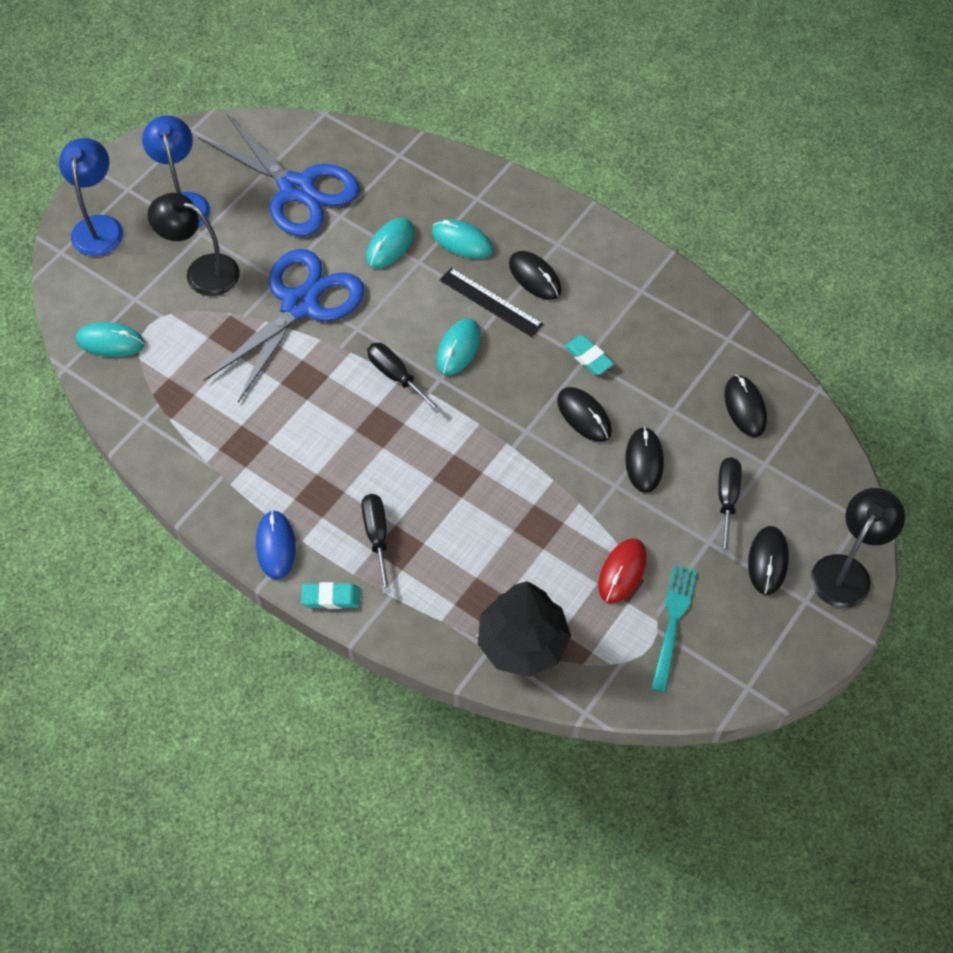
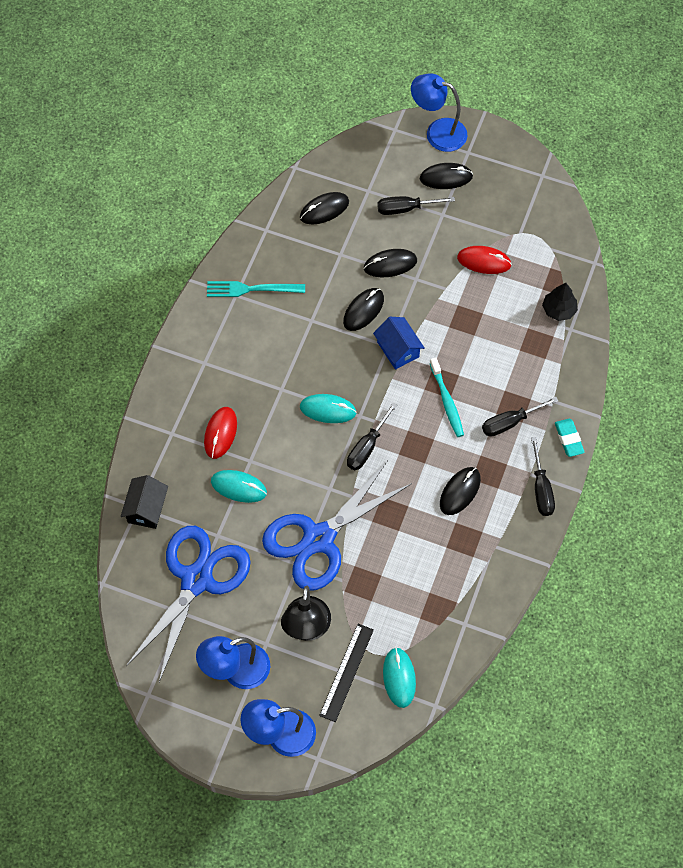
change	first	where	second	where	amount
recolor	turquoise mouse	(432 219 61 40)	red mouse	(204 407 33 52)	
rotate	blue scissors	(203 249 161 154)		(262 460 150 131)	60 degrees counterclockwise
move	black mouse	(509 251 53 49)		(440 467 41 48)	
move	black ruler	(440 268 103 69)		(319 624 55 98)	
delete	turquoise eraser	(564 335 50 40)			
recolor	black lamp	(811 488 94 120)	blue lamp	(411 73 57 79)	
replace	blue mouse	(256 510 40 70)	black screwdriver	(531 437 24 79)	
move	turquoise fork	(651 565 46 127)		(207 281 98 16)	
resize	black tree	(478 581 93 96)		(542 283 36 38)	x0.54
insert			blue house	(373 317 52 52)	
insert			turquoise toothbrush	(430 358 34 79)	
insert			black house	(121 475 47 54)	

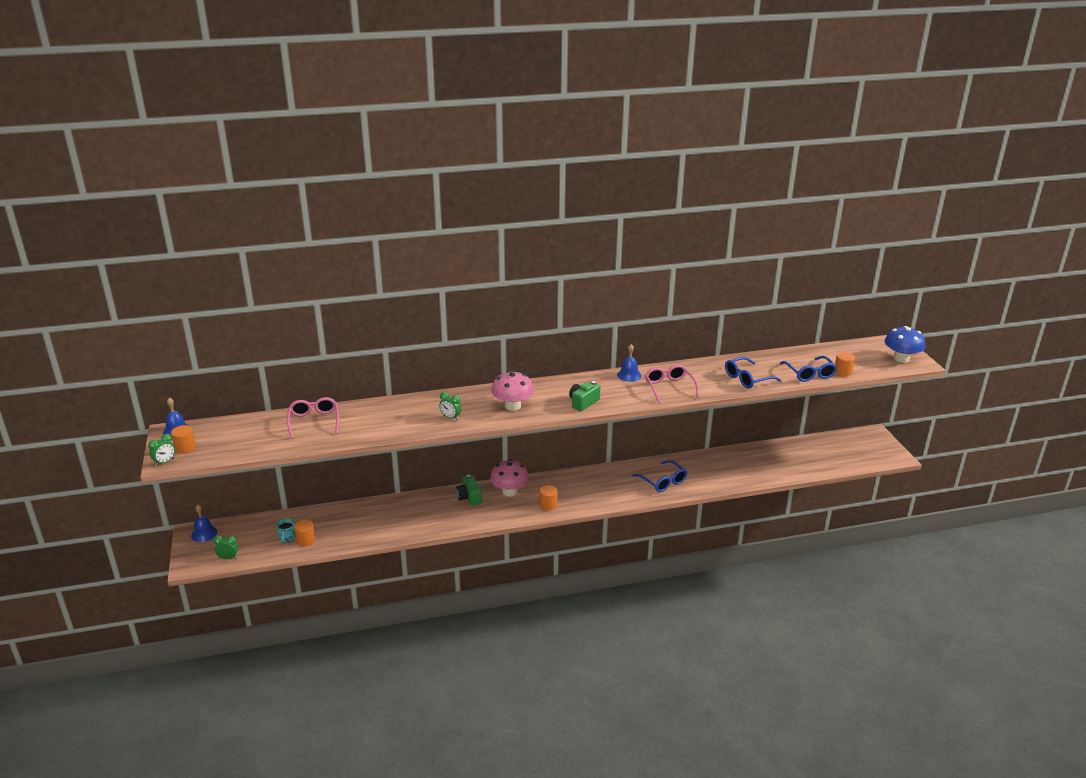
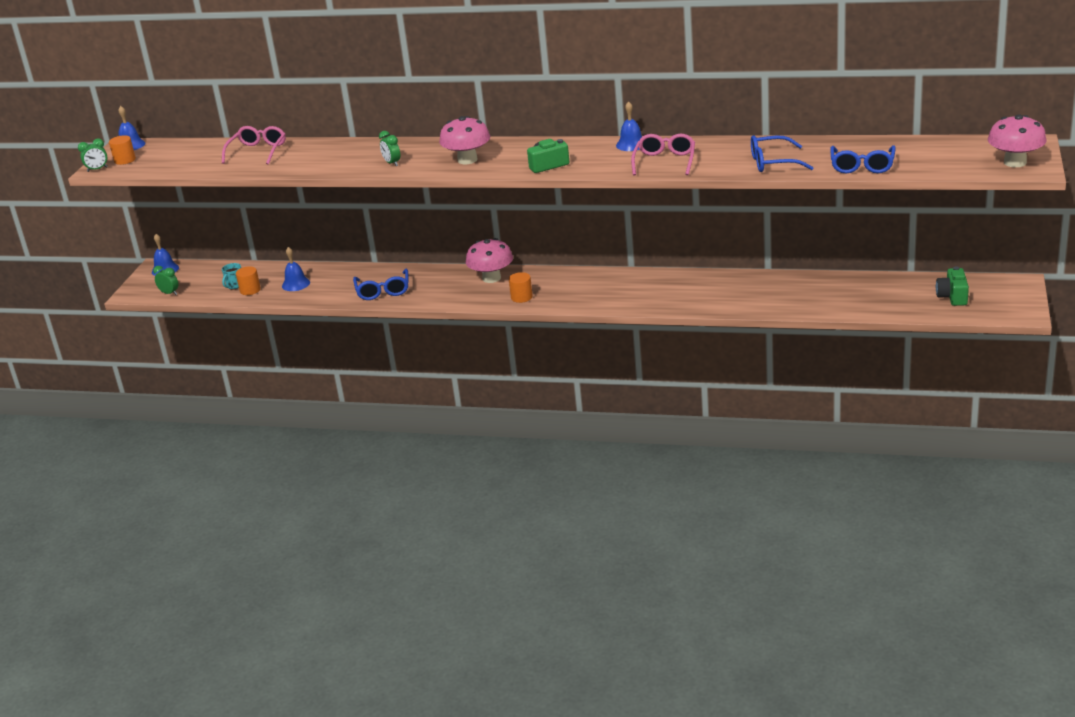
change	first	where	second	where	amount
recolor	blue mushroom	(885 326 40 37)	pink mushroom	(988 114 59 53)	
delete	orange cylinder	(835 352 20 25)			
move	blue glasses	(632 460 55 32)		(353 269 56 31)	
move	green camera	(456 475 26 31)		(936 267 33 39)	
insert			blue bell	(282 247 28 44)	

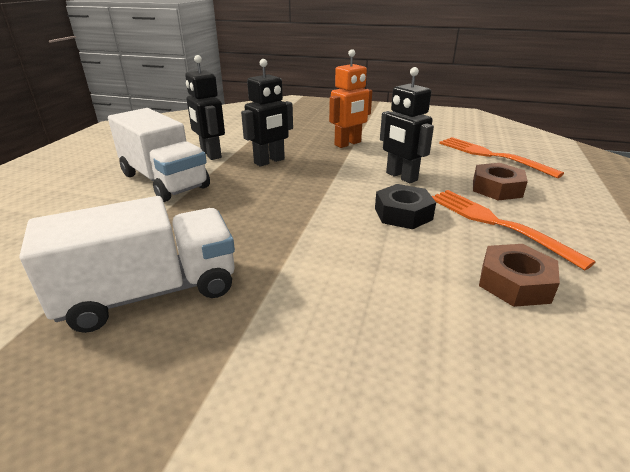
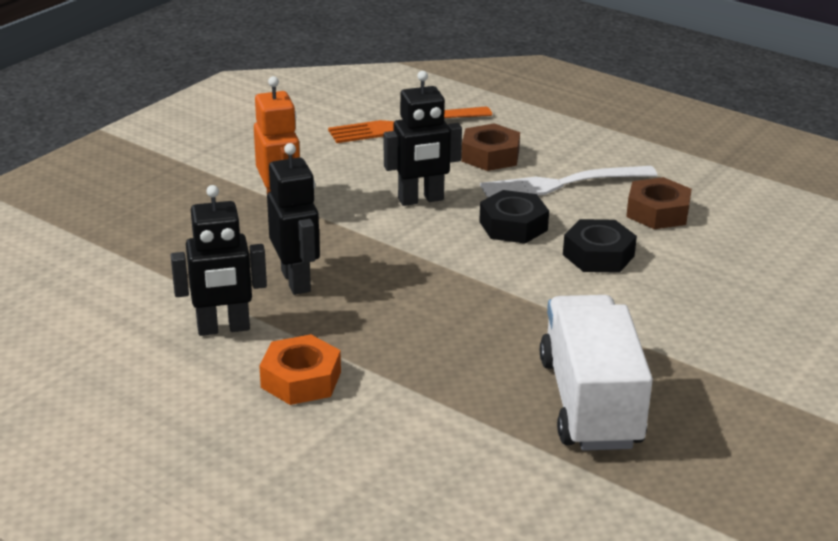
change	first	where	second	where	amount
replace	white truck	(108 108 102 94)	orange nut	(259 334 82 71)	
recolor	orange fork	(432 190 164 81)	white fork	(480 166 177 32)	
insert			black nut	(563 219 74 54)	

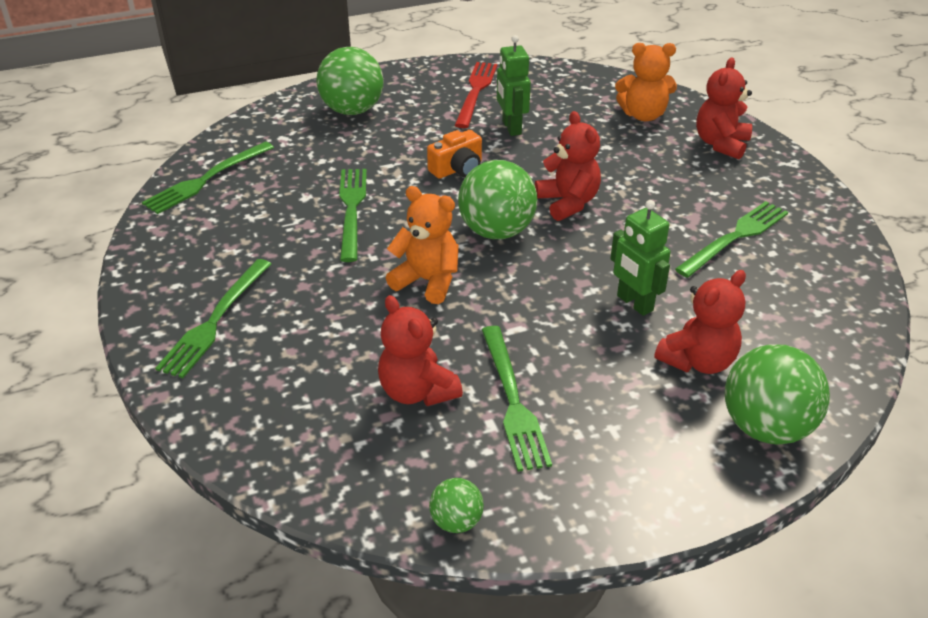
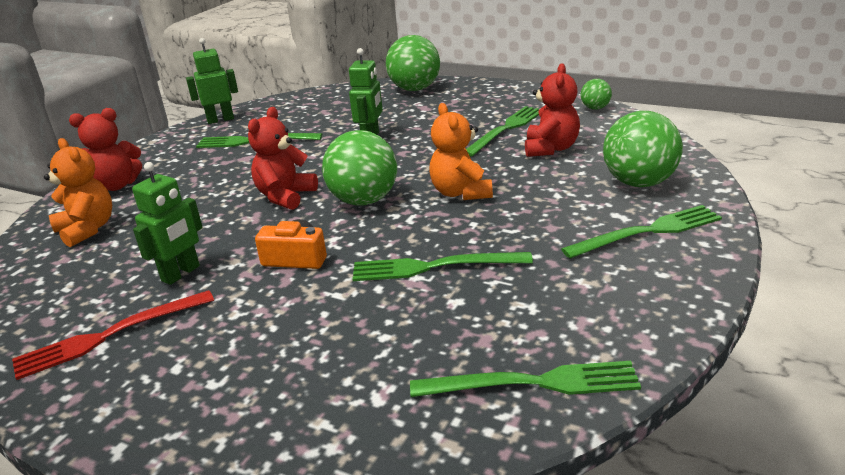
change	first	where	second	where	amount
move	green ball	(317 47 67 68)		(603 111 80 76)	
rotate	green fork	(339 169 28 93)		(353 252 180 29)	45 degrees clockwise
delete	red teddy bear	(654 270 92 104)			
insert			green robot	(186 38 52 86)	

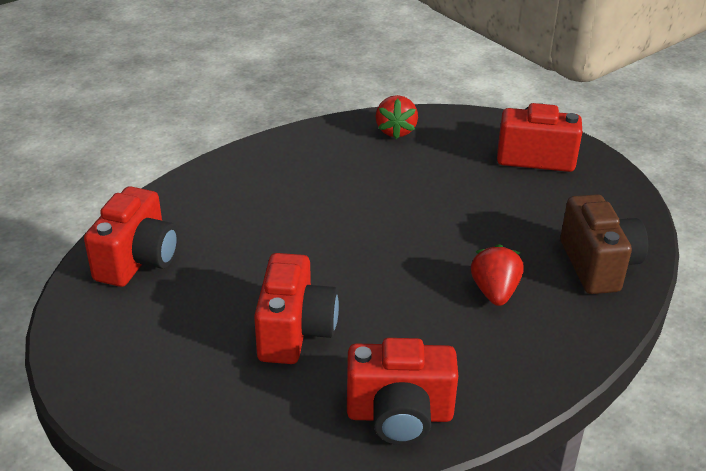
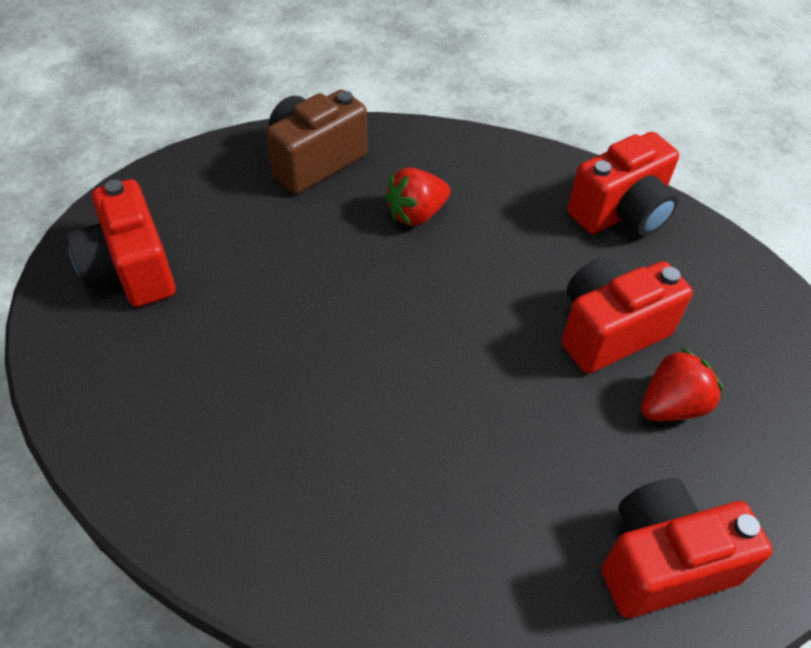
change	first	where	second	where	amount
move	red strawberry	(376 95 42 44)		(641 348 82 73)	
rotate	red camera	(347 338 111 107)		(567 132 112 104)	90 degrees clockwise

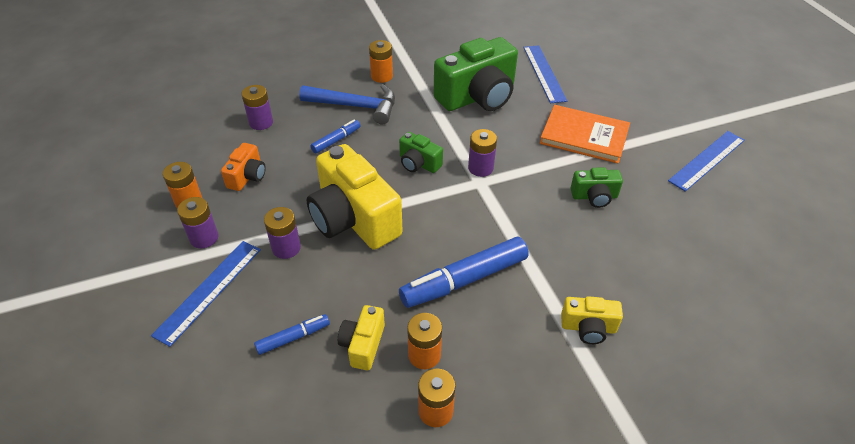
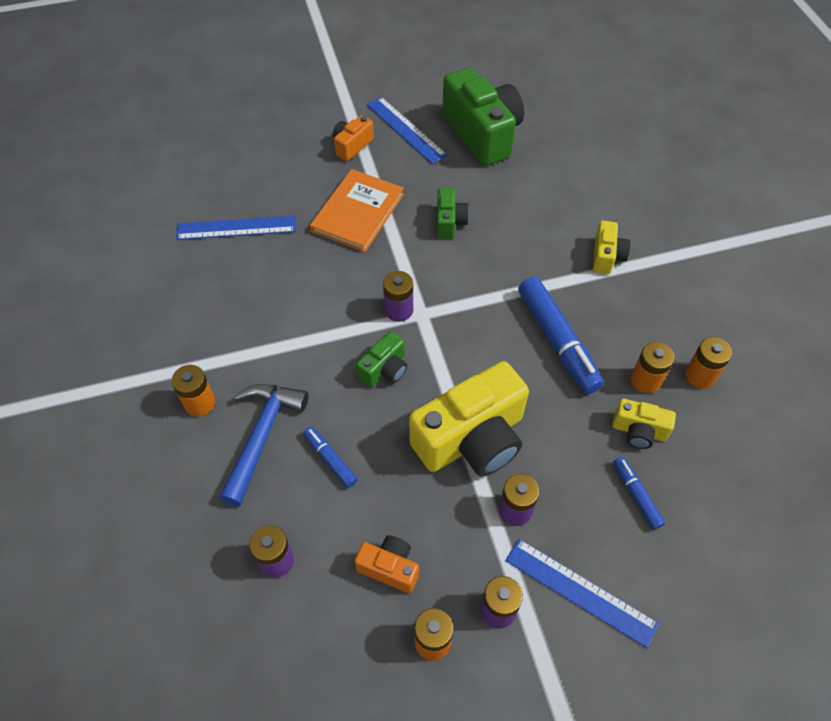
change	first	where	second	where	amount
move	green camera	(434 37 84 74)		(442 67 82 99)	
insert			orange camera	(333 115 41 46)	

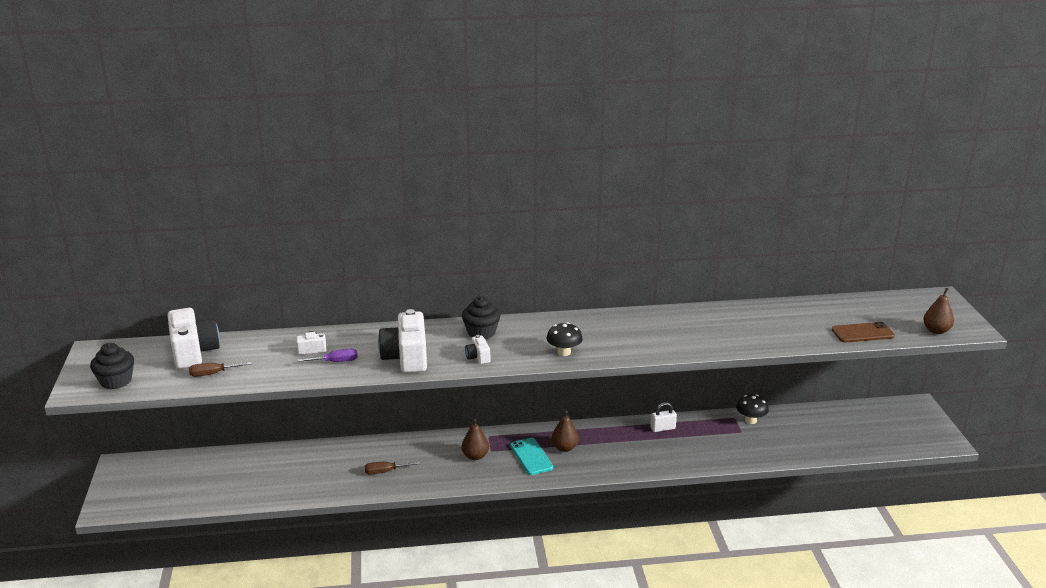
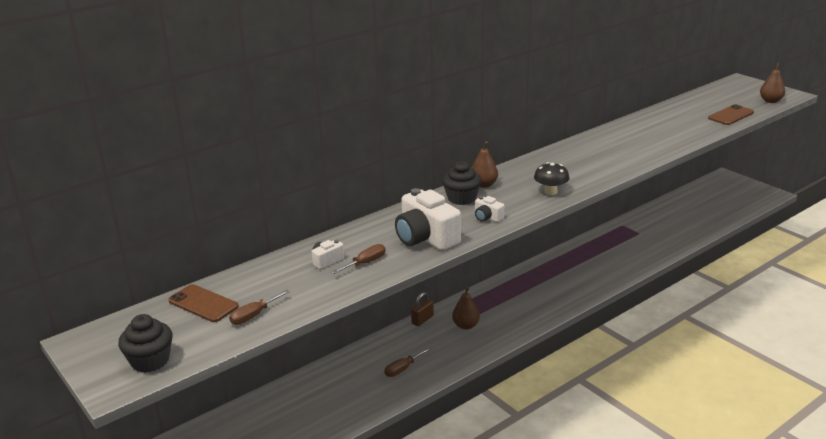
change	first	where	second	where	amount
replace	white camera	(167 308 53 61)	brown phone	(168 284 71 38)	
recolor	purple screwdriver	(297 349 61 13)	brown screwdriver	(332 244 53 30)	
delete	black mushroom	(736 394 33 30)			
delete	white padlock	(650 402 27 30)			
move	brown pear	(551 411 28 41)		(472 141 26 47)	
delete	turquoise phone	(510 438 43 37)			
insert			brown padlock	(411 292 23 34)	

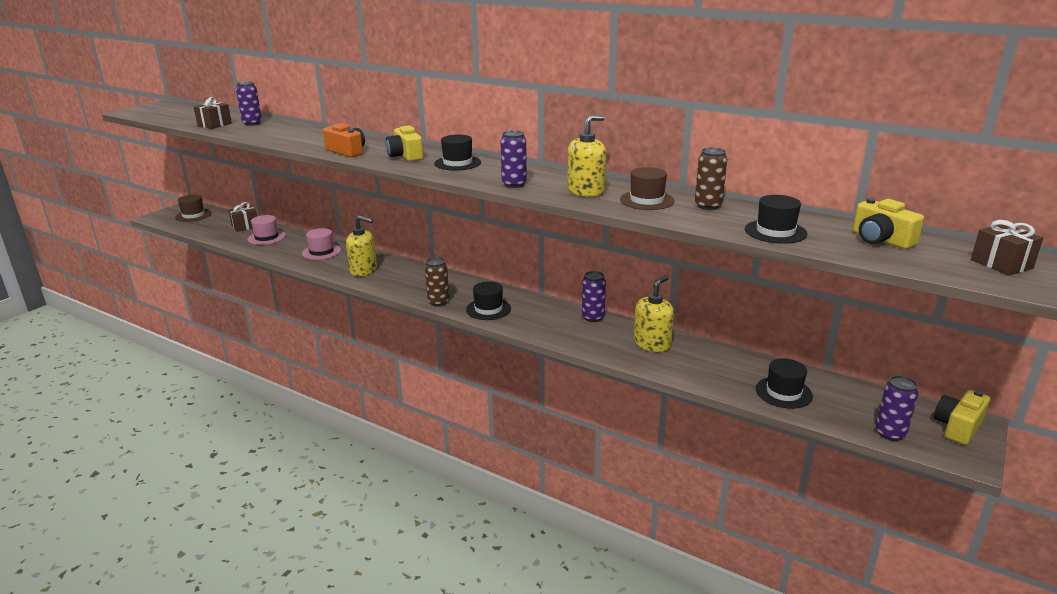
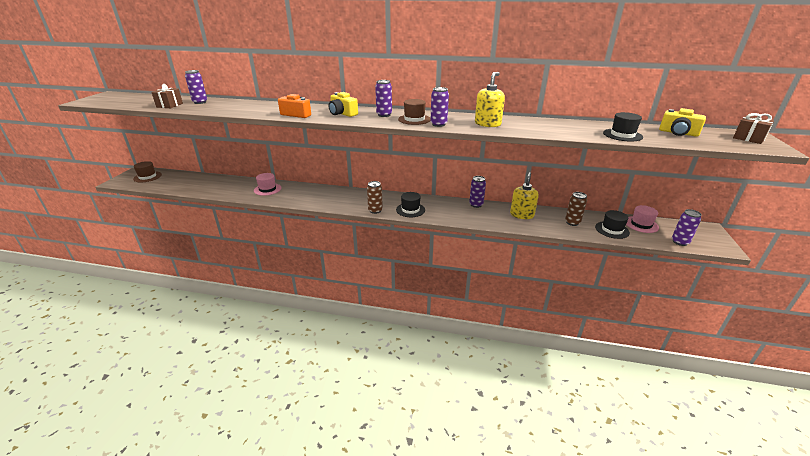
change	first	where	second	where	amount
replace	black hat	(434 135 47 36)	purple can	(375 80 17 37)	
move	brown can	(695 148 32 62)		(565 192 22 34)	
move	brown hat	(620 167 55 43)		(398 99 33 26)	
delete	brown gift	(229 202 28 30)			
move	pink hat	(247 215 39 30)		(626 205 33 28)	
delete	yellow soap dispenser	(346 215 31 61)			
delete	yellow camera	(934 390 56 55)			

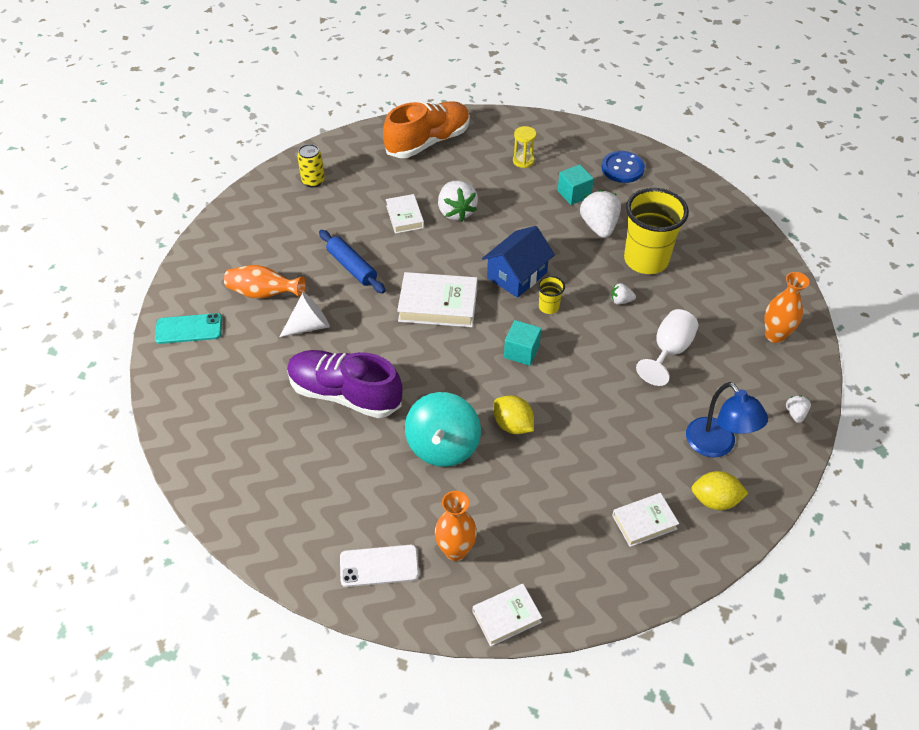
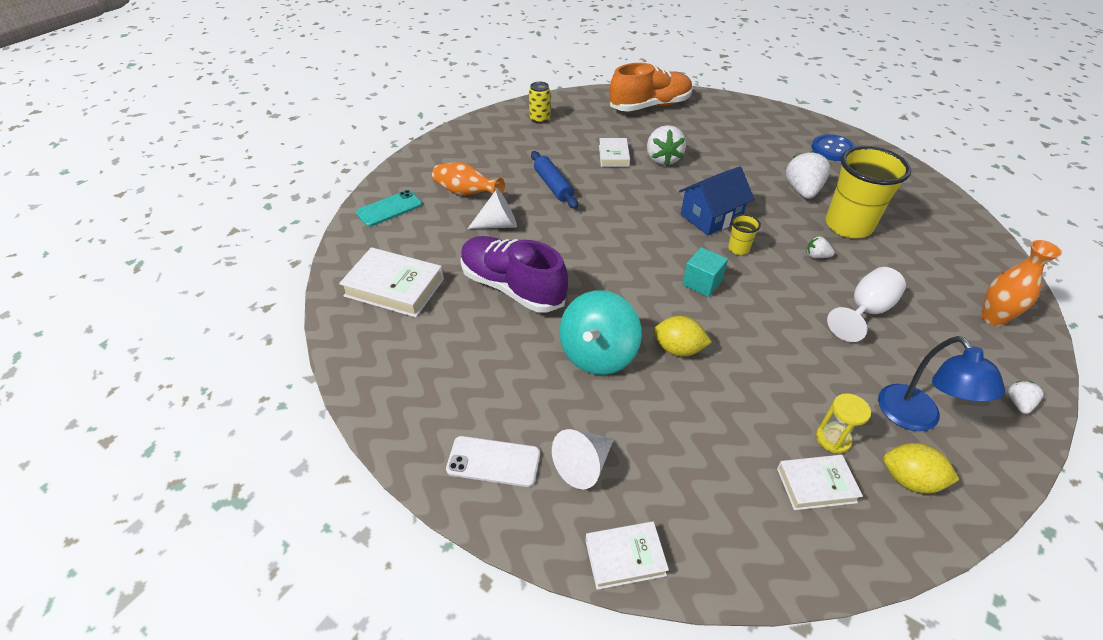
change	first	where	second	where	amount
move	yellow hourglass	(513 126 23 42)		(816 393 55 60)	
delete	turquoise cube	(558 164 36 41)			
move	white book	(397 272 80 55)		(339 247 105 70)	
rotate	turquoise phone	(155 313 67 31)		(356 190 66 37)	45 degrees counterclockwise
rotate	yellow lemon	(494 395 40 39)		(653 316 59 40)	45 degrees counterclockwise
replace	orange vase	(435 491 42 70)	white cone	(552 429 62 60)	

